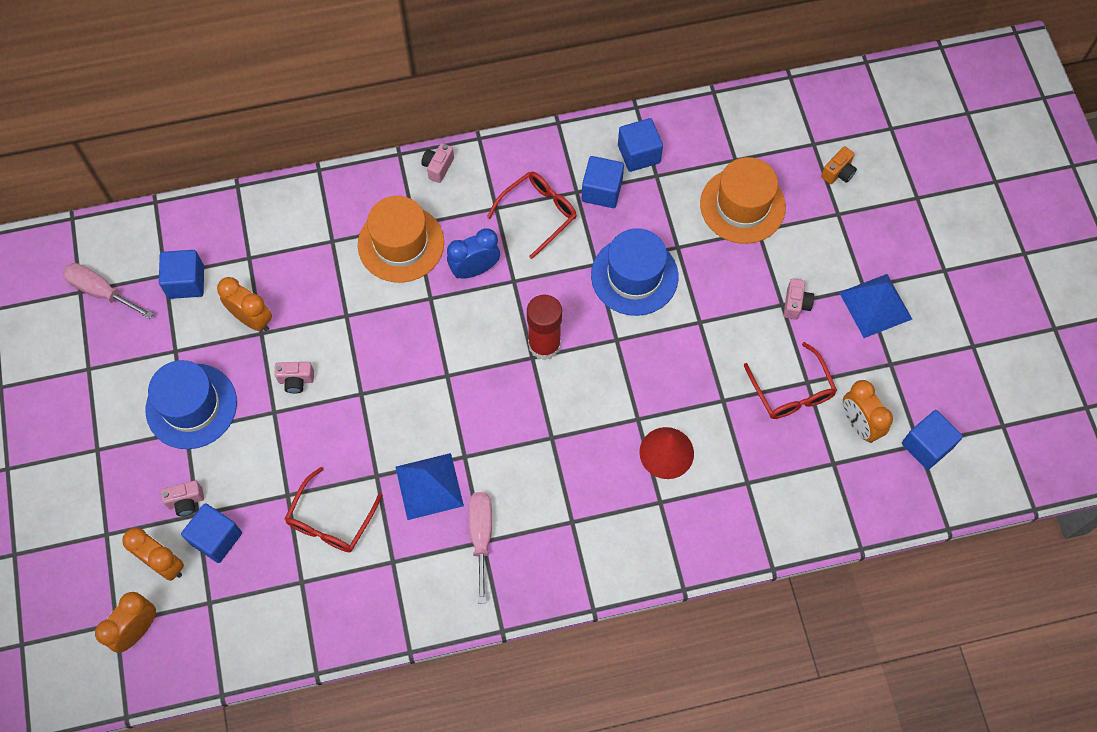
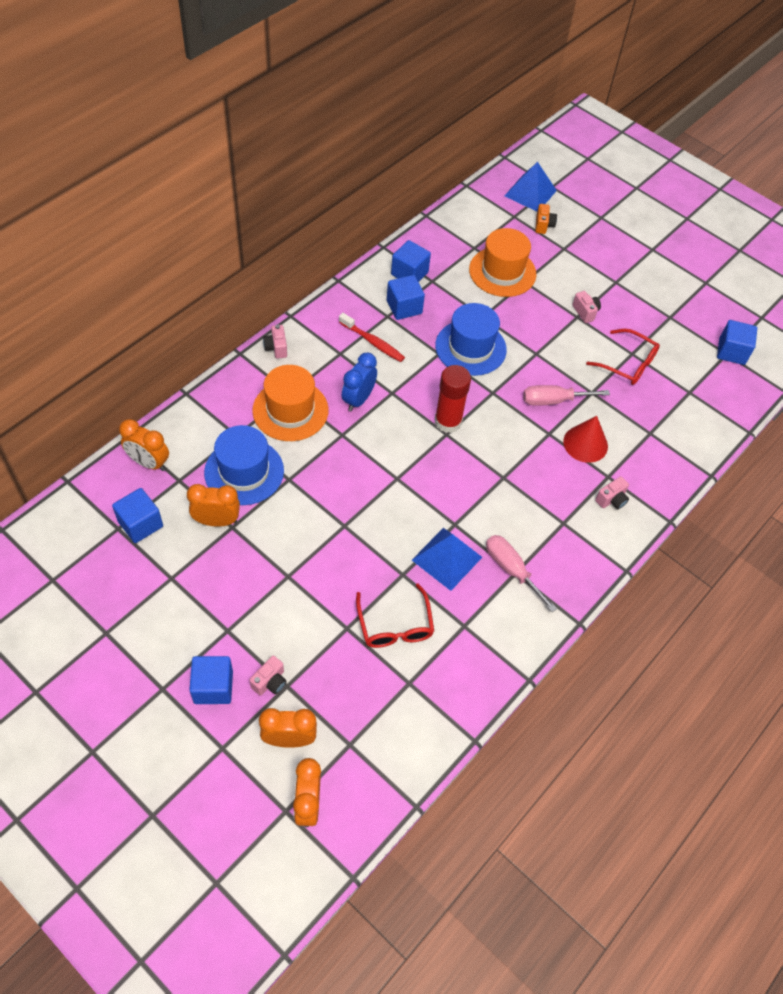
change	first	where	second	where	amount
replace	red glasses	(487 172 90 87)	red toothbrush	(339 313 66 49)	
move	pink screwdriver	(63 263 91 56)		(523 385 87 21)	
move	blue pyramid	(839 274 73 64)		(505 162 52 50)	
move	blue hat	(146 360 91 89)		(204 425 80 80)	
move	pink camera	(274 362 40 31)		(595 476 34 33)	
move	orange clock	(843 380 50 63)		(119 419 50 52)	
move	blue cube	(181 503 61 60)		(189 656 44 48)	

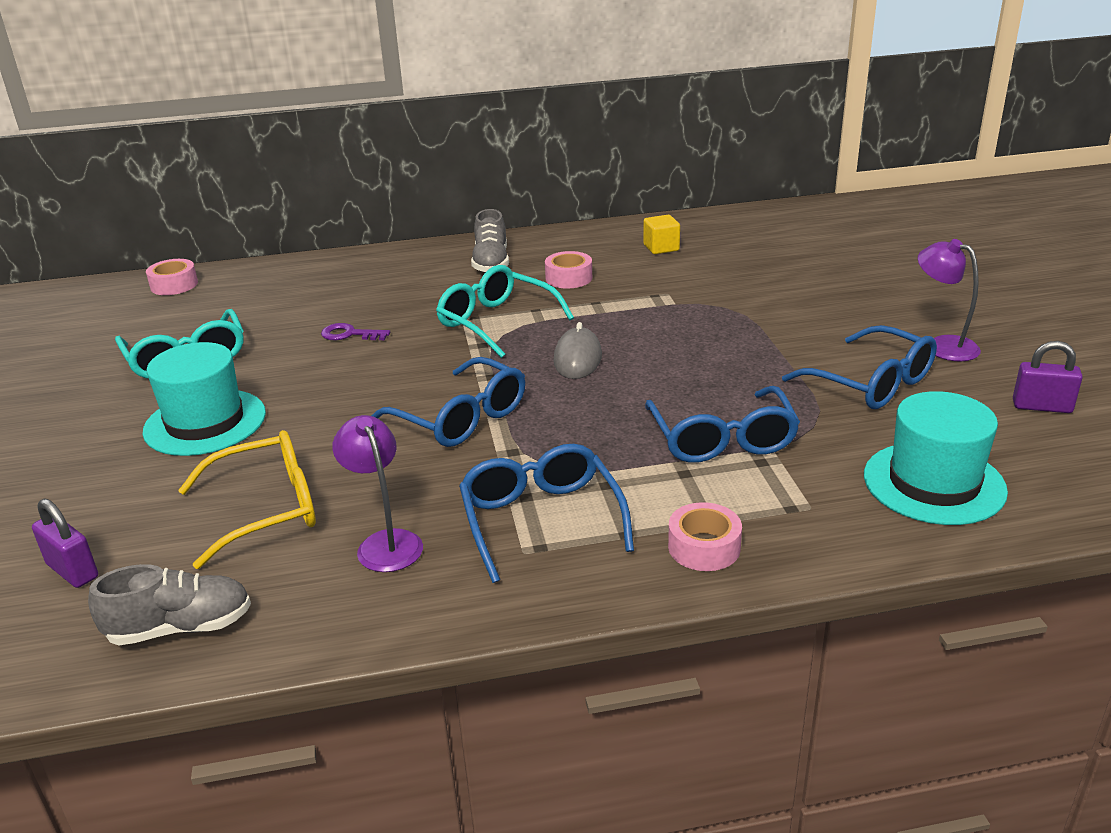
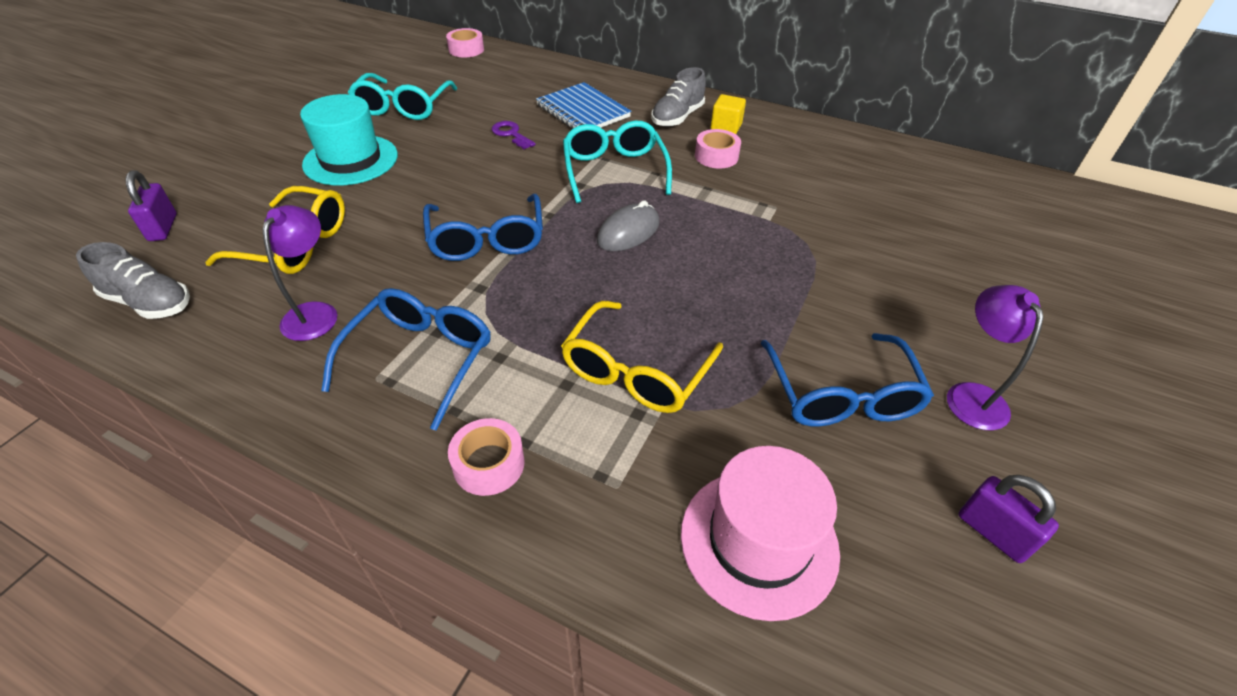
change	first	where	second	where	amount
move	yellow cube	(643 215 37 39)		(711 94 35 40)	
recolor	blue glasses	(645 386 155 77)	yellow glasses	(561 301 162 112)	
recolor	turquoise hat	(864 391 144 134)	pink hat	(681 446 159 175)	
insert			blue notebook	(536 82 95 47)	

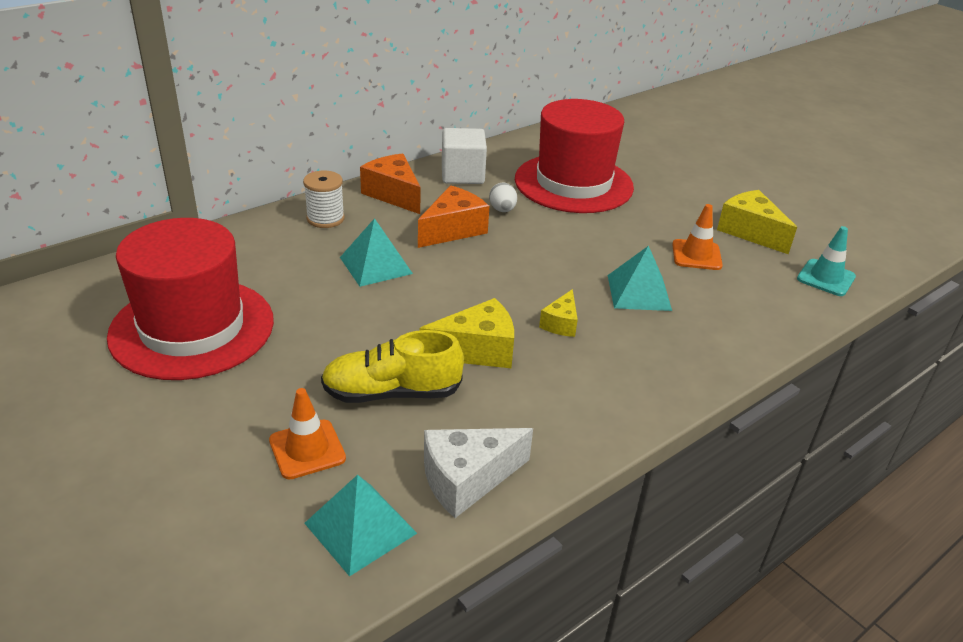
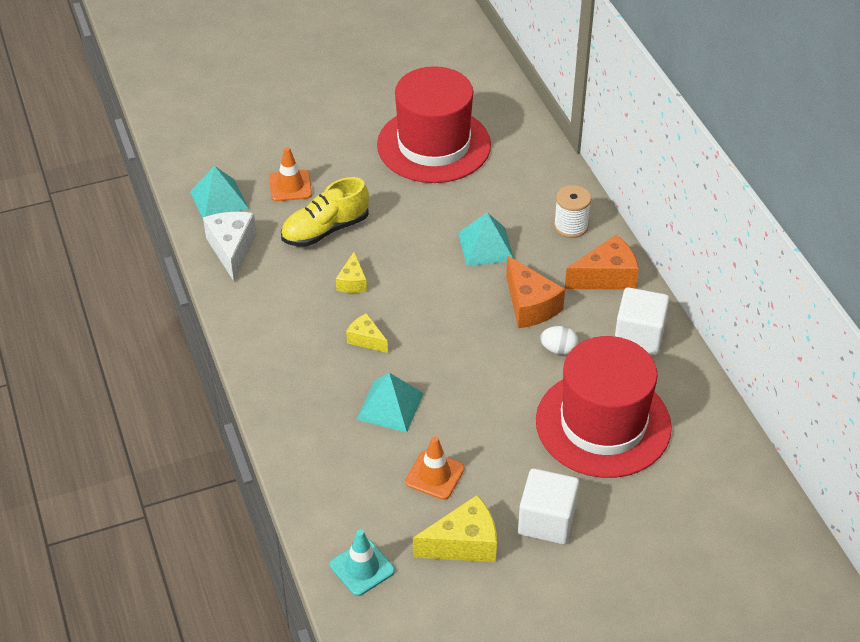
change	first	where	second	where	amount
resize	yellow cheese	(419 298 95 70)		(336 252 31 41)	x0.59
rotate	yellow shoe	(321 330 143 73)		(281 177 88 69)	135 degrees counterclockwise
insert			white cube	(518 469 61 75)	

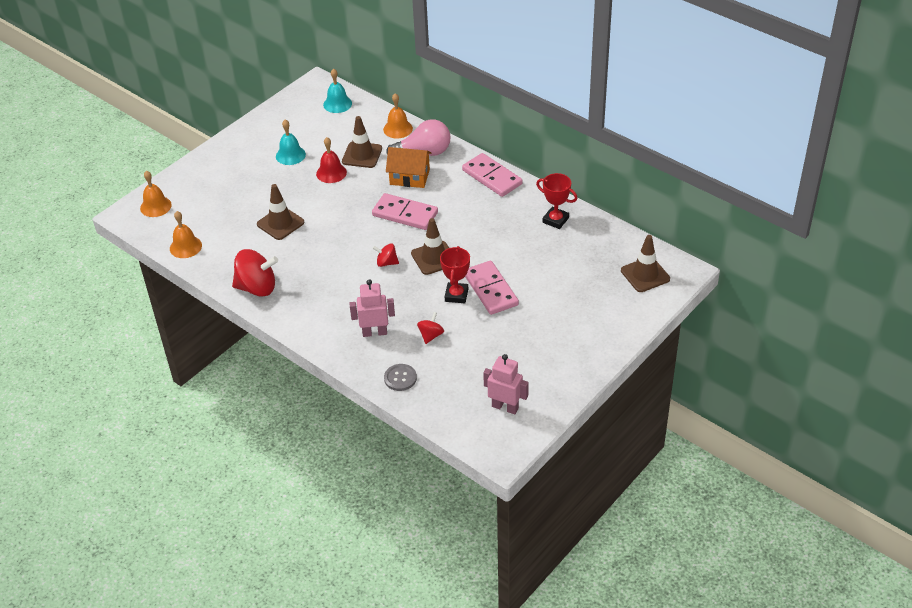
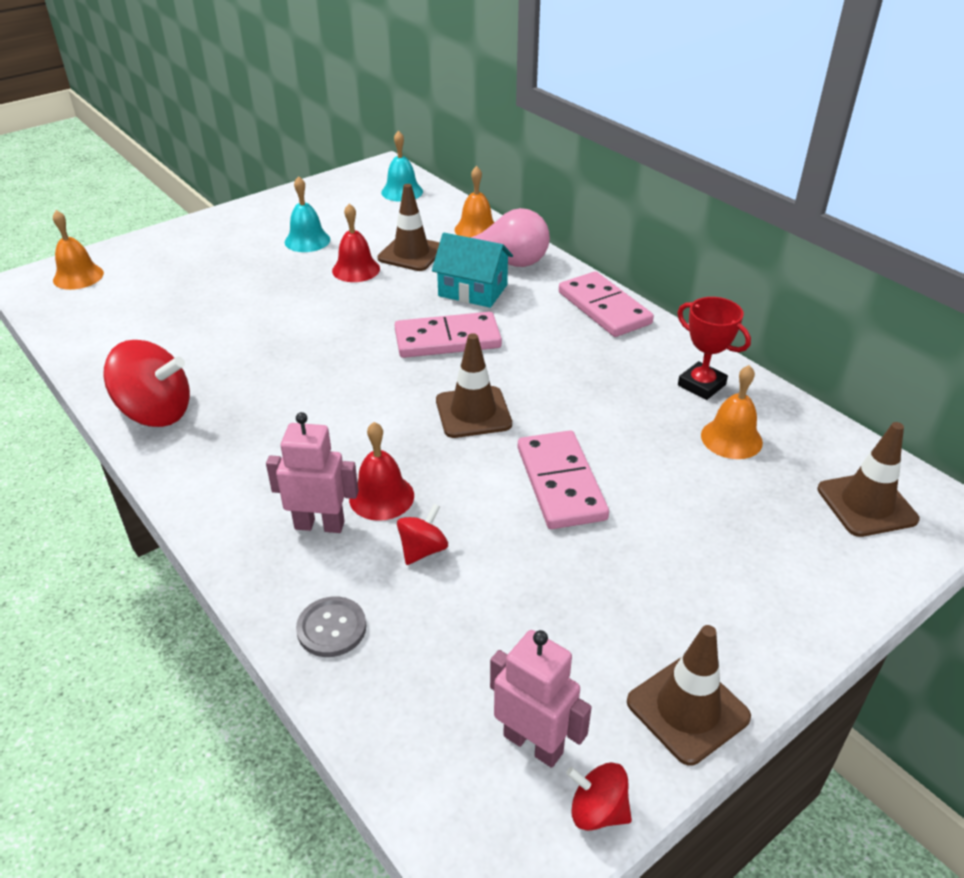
change	first	where	second	where	amount
recolor	orange house	(386 147 45 41)	turquoise house	(432 233 81 75)	
move	brown traffic cone	(257 184 47 56)		(627 625 124 141)	
rotate	pink domino	(372 193 66 37)		(395 312 107 46)	45 degrees counterclockwise
move	orange bell	(170 211 32 47)		(701 365 62 94)	
move	red spinning top	(372 244 27 23)		(566 762 66 69)	
delete	red trophy	(440 246 30 57)			
insert			red bell	(349 422 65 99)	

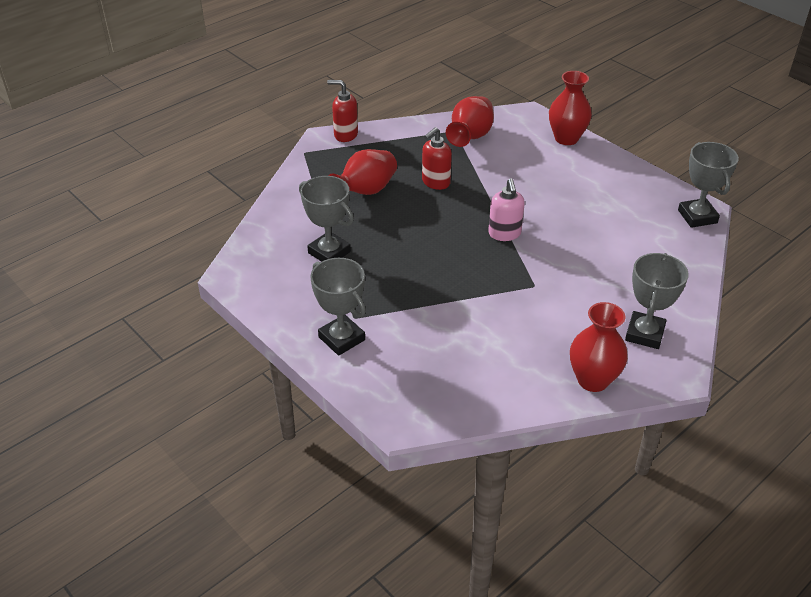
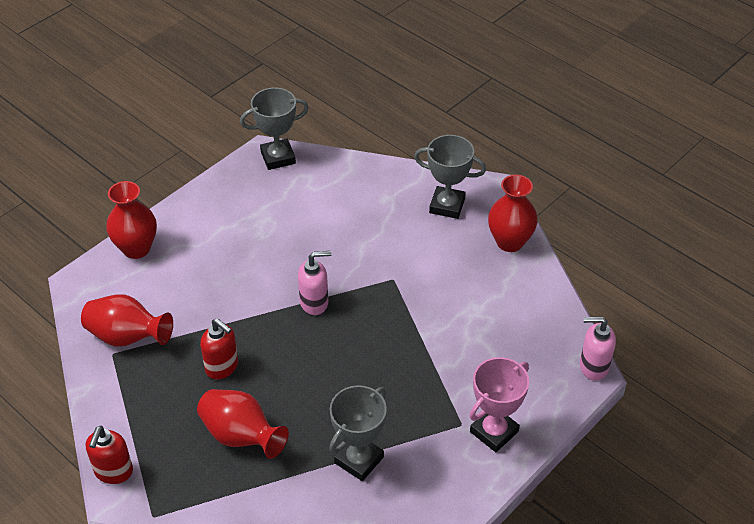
change	first	where	second	where	amount
recolor	grey trophy	(310 258 56 98)	pink trophy	(470 357 59 95)	
insert			pink soap dispenser	(580 317 36 64)	

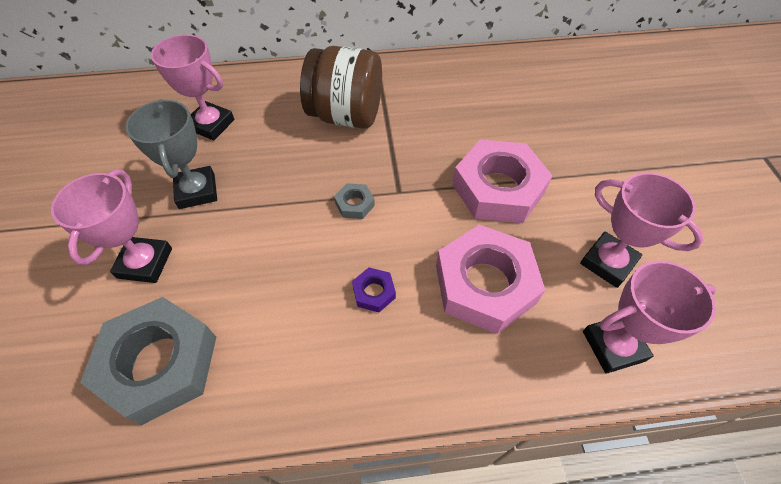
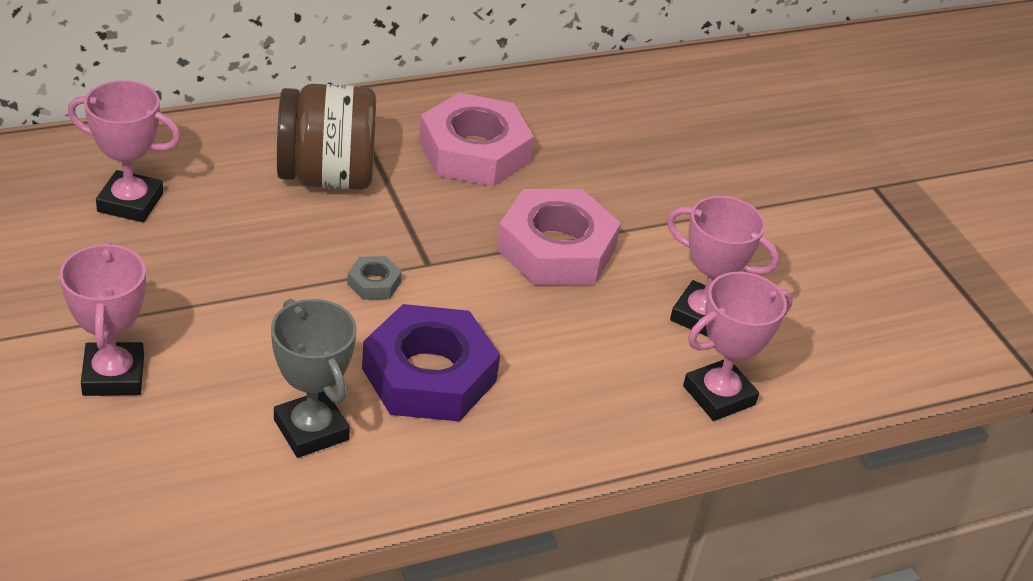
change	first	where	second	where	amount
move	grey trophy	(125 99 92 110)		(271 299 86 159)	
move	pink nut	(436 225 109 109)		(419 93 115 94)	
resize	purple nut	(352 267 44 45)		(362 304 138 118)	x2.37
delete	grey nut	(80 297 136 128)			

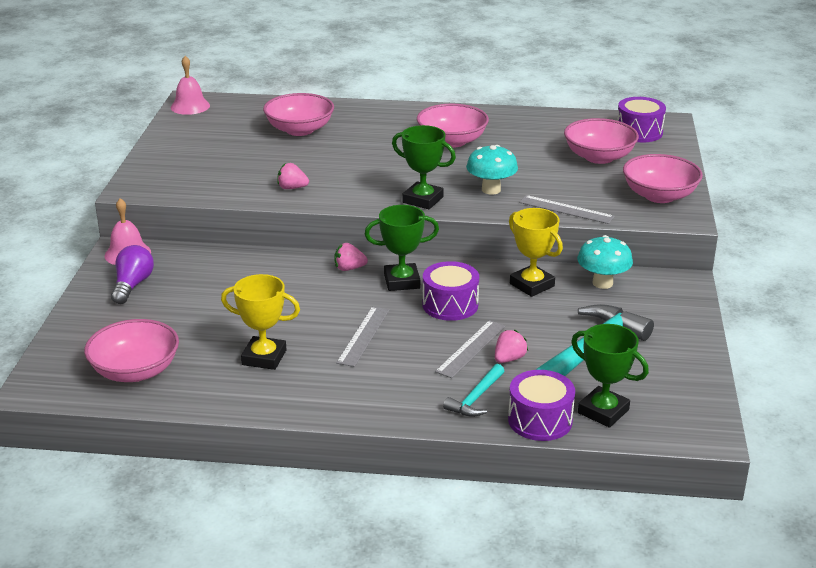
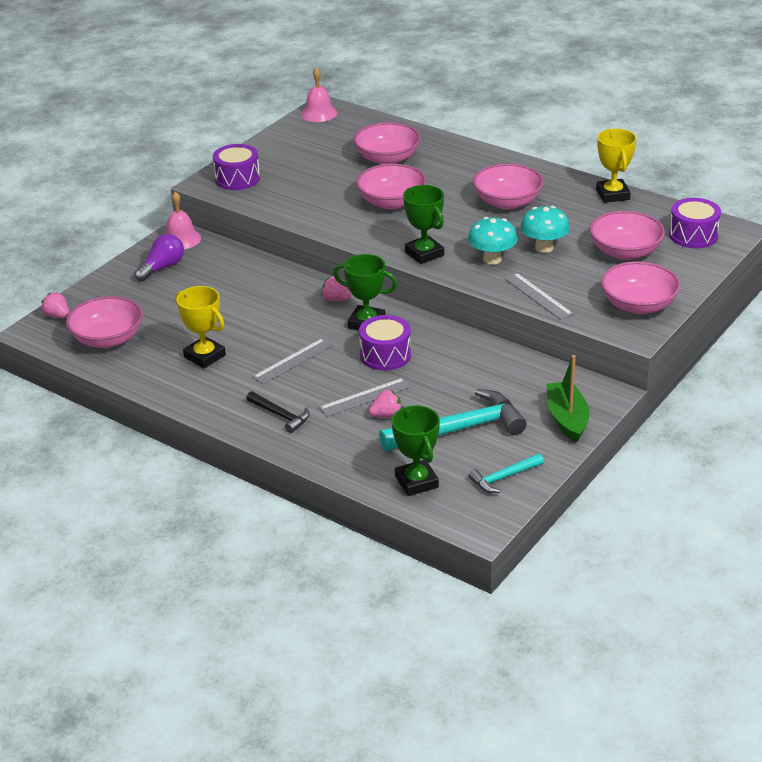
change	first	where	second	where	amount
move	pink strawberry	(277 163 32 26)		(41 292 28 26)	
move	yellow trophy	(509 208 54 89)		(596 129 41 74)	
move	turquoise mushroom	(577 235 56 54)		(520 206 50 47)	
move	turquoise hammer	(443 364 61 53)		(468 453 76 40)	
move	purple drum	(508 370 67 71)		(213 144 47 46)	
insert			pink bowl	(356 164 71 45)	
insert			green boat	(546 355 44 88)	
insert			black hammer	(246 391 64 42)	

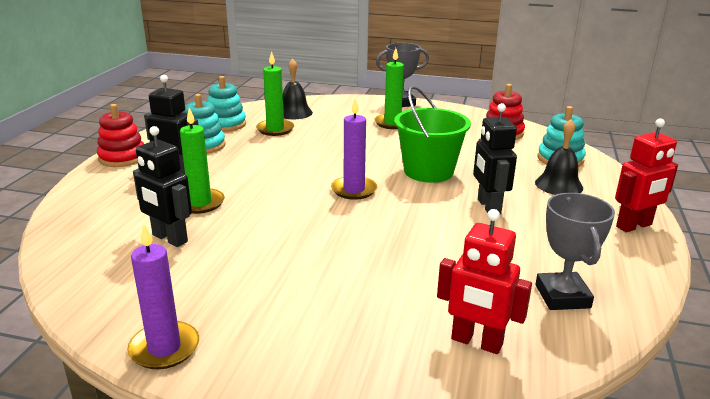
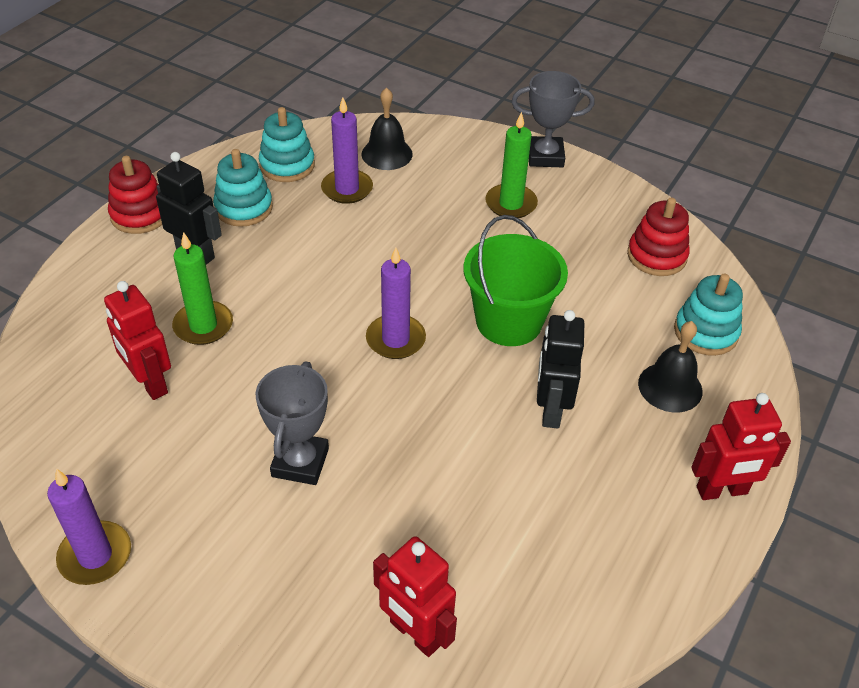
change	first	where	second	where	amount
recolor	green candle	(256 51 38 85)	purple candle	(321 97 52 107)	
recolor	black robot	(133 126 59 121)	red robot	(104 281 67 119)	
move	grey trophy	(535 193 80 117)		(256 362 73 123)	

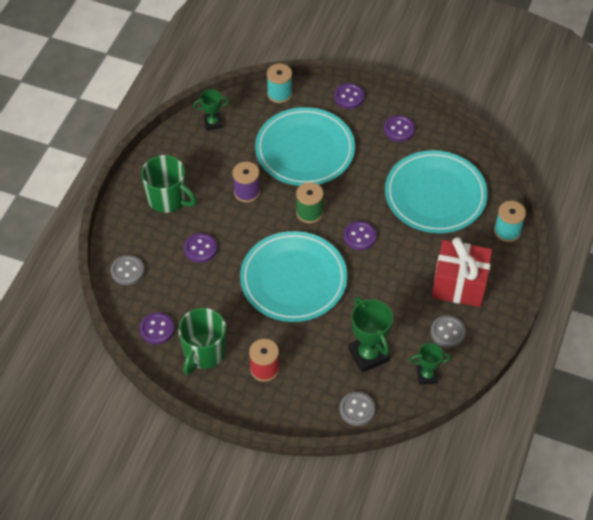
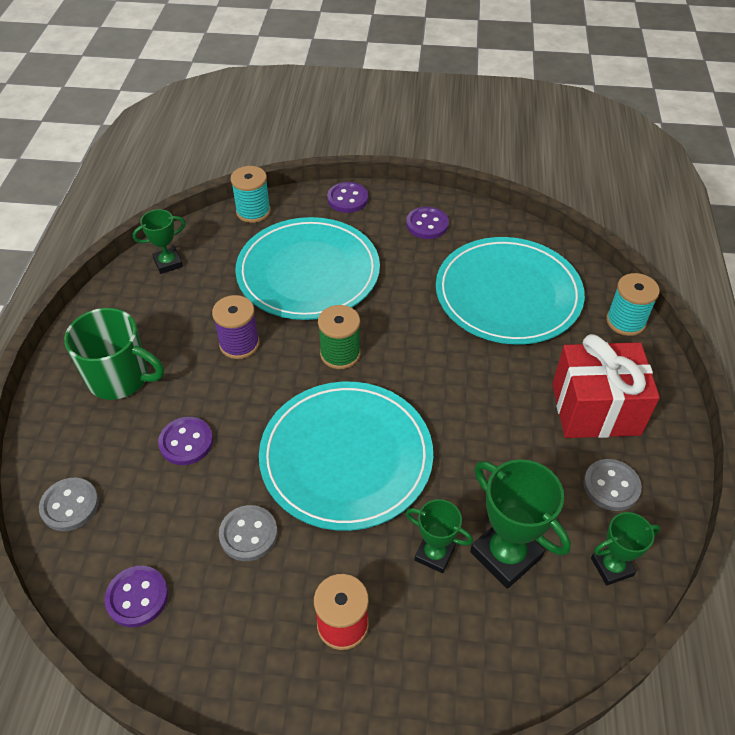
change	first	where	second	where	amount
delete	purple button	(344 221 33 29)			
delete	green mug	(178 308 48 67)			
move	grey button	(340 392 35 34)		(219 505 59 56)	
insert			green trophy	(406 499 67 74)	

